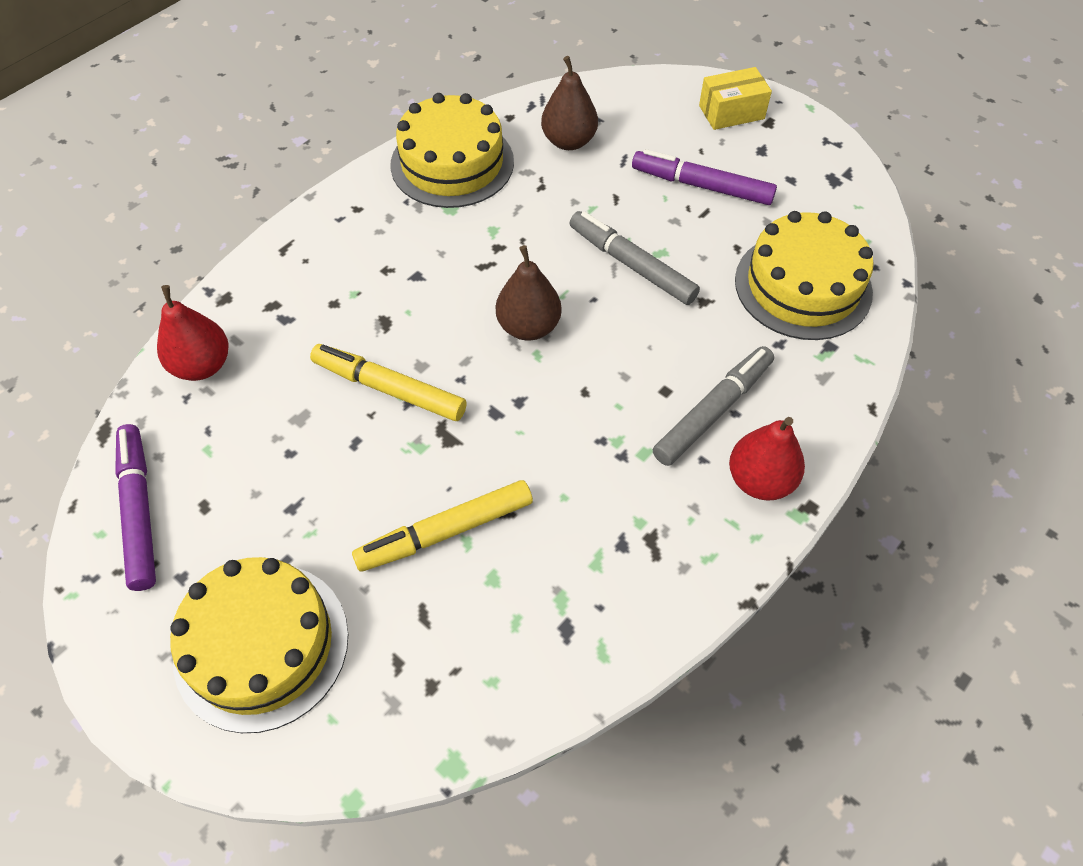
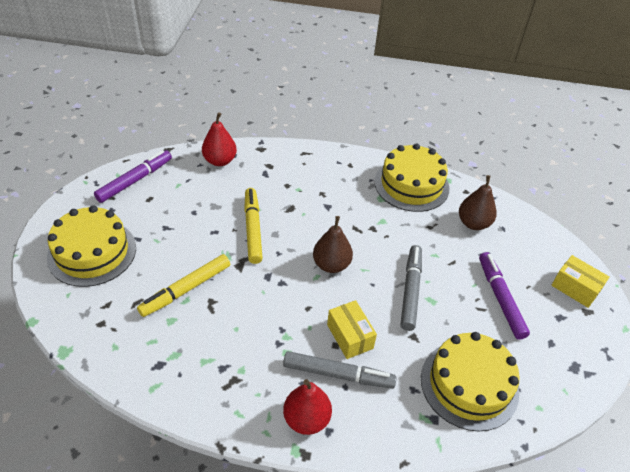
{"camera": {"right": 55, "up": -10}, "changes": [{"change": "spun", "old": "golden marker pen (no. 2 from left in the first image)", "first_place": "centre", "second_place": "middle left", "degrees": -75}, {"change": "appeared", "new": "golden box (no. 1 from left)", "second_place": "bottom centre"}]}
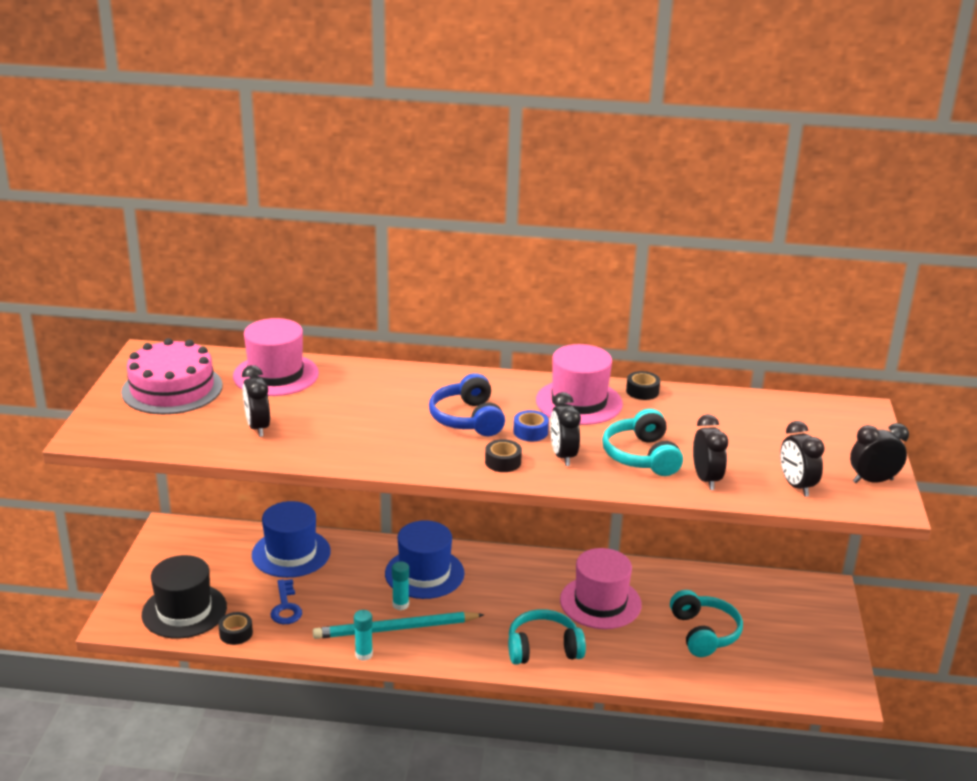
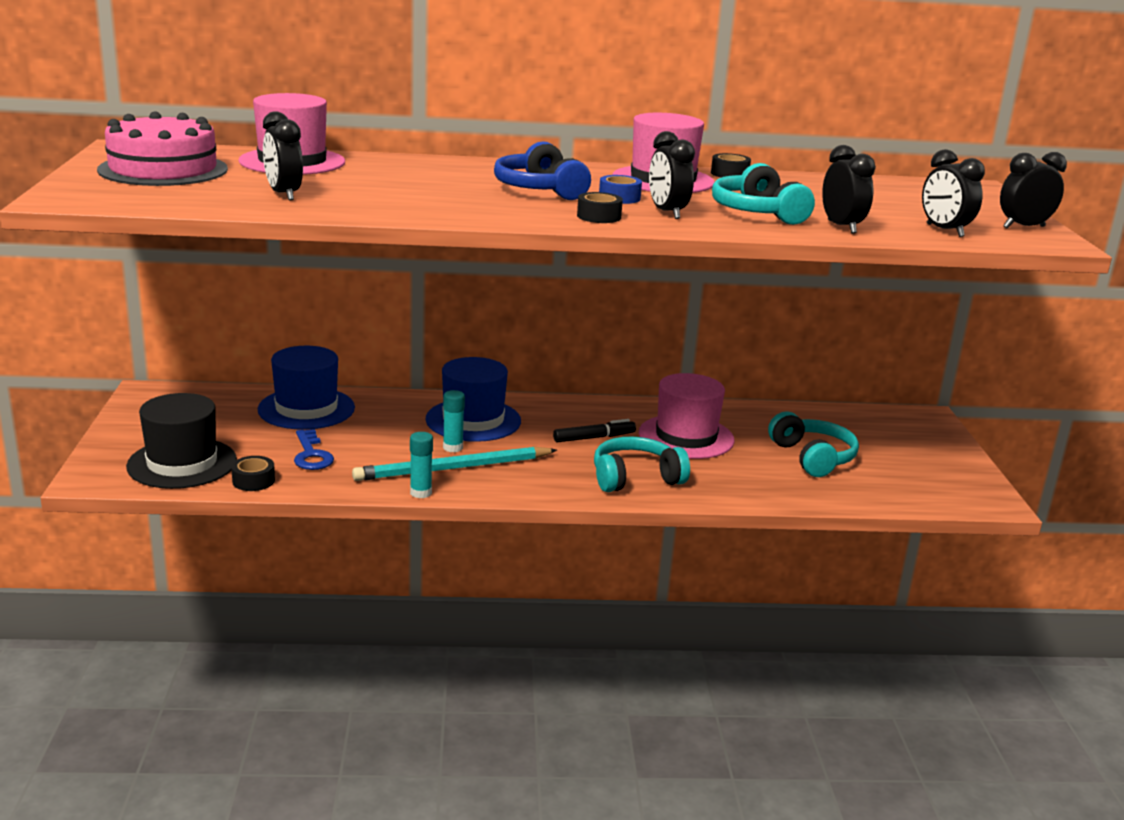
{"camera": {"right": -10, "up": -5}, "changes": [{"change": "appeared", "new": "ebony marker pen", "second_place": "centre"}]}
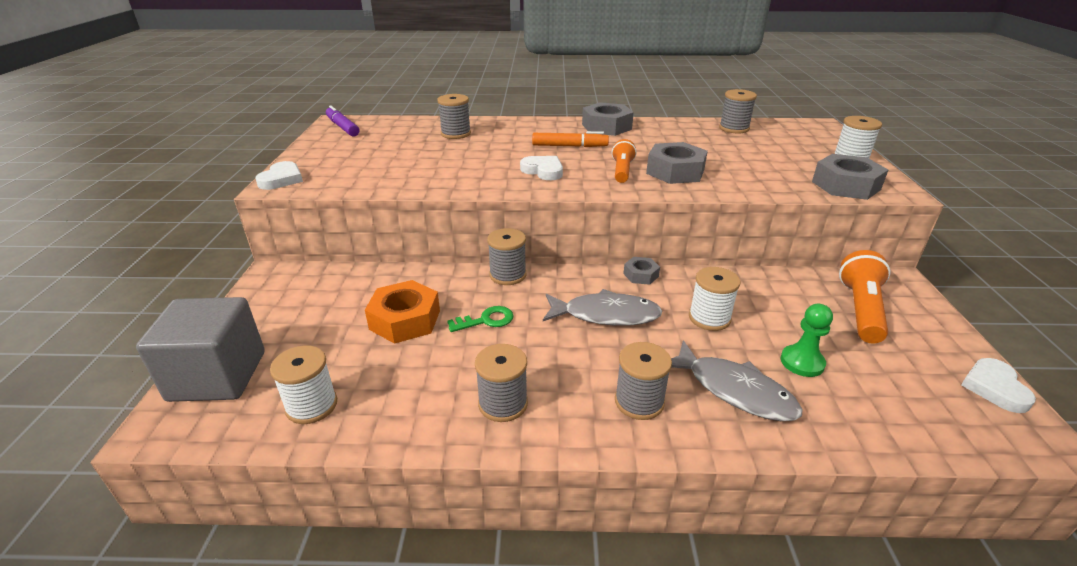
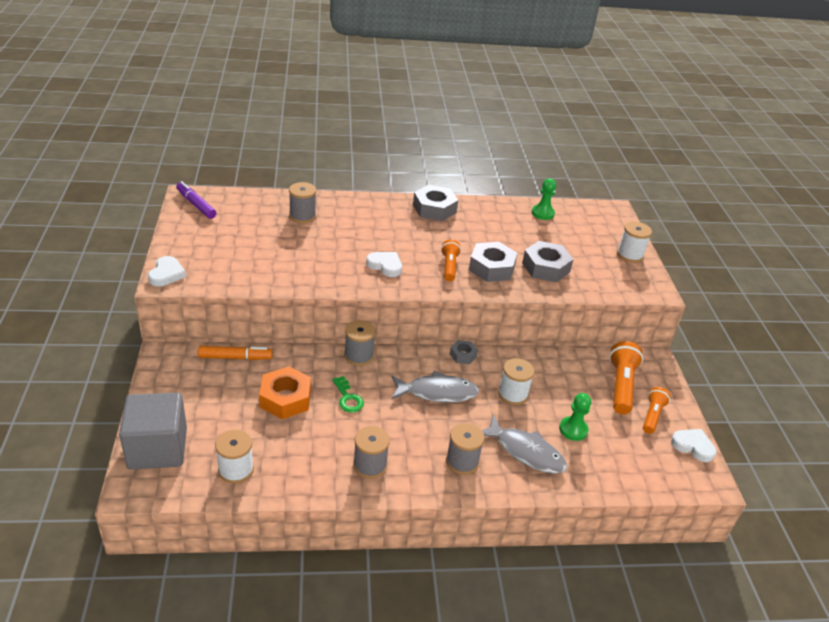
{"camera": {"right": -10, "up": 5}, "changes": [{"change": "exchanged", "old": "grey bobbin (no. 5 from left)", "new": "green pawn (no. 1 from left)", "first_place": "top right", "second_place": "top centre"}, {"change": "relocated", "old": "orange marker pen", "first_place": "top centre", "second_place": "middle left"}, {"change": "relocated", "old": "grey nut (no. 4 from left)", "first_place": "top right", "second_place": "centre"}, {"change": "spun", "old": "green latchkey", "first_place": "centre", "second_place": "centre", "degrees": 90}, {"change": "spun", "old": "pure white heart (no. 3 from left)", "first_place": "bottom right", "second_place": "bottom right", "degrees": 120}, {"change": "appeared", "new": "orange torch (no. 3 from left)", "second_place": "middle right"}]}
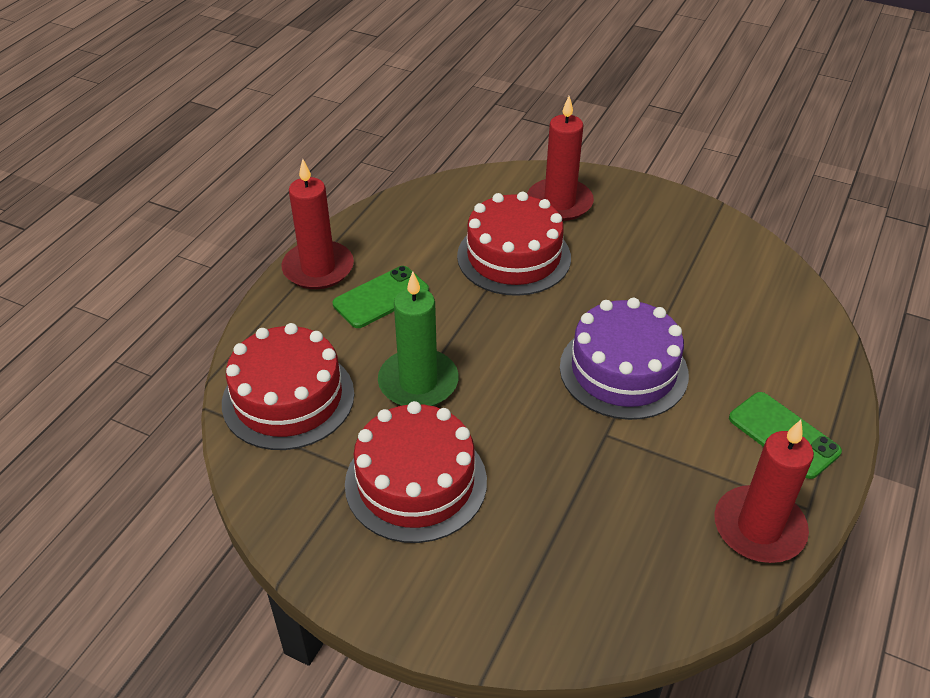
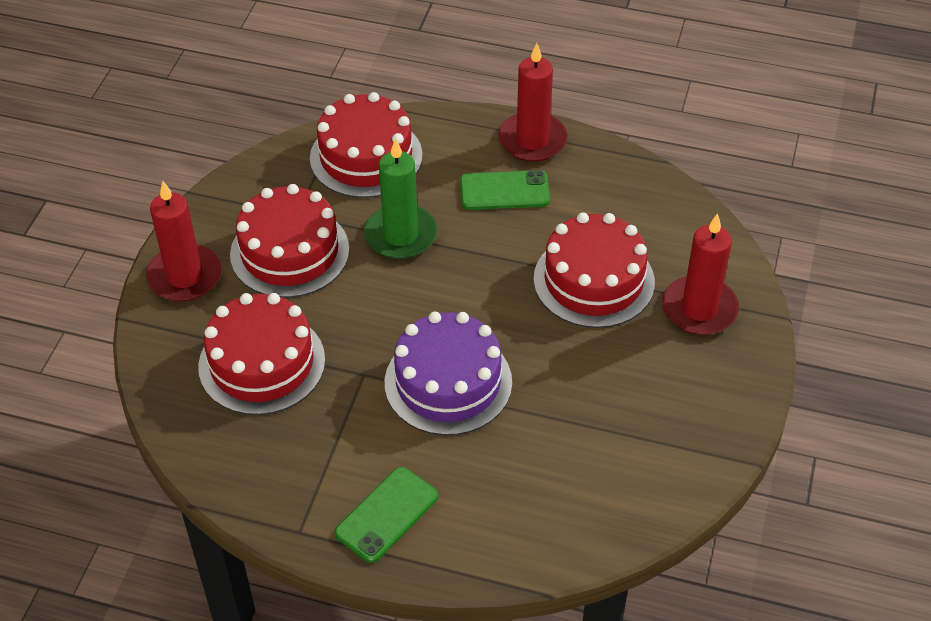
{"camera": {"right": 80, "up": 5}, "changes": [{"change": "spun", "old": "green mobile phone (no. 1 from left in the first image)", "first_place": "centre", "second_place": "top centre", "degrees": -45}, {"change": "relocated", "old": "crimson candle (no. 3 from left in the first image)", "new": "crimson candle (no. 1 from left)", "first_place": "bottom right", "second_place": "middle left"}, {"change": "appeared", "new": "crimson cake (no. 1 from left)", "second_place": "middle left"}]}
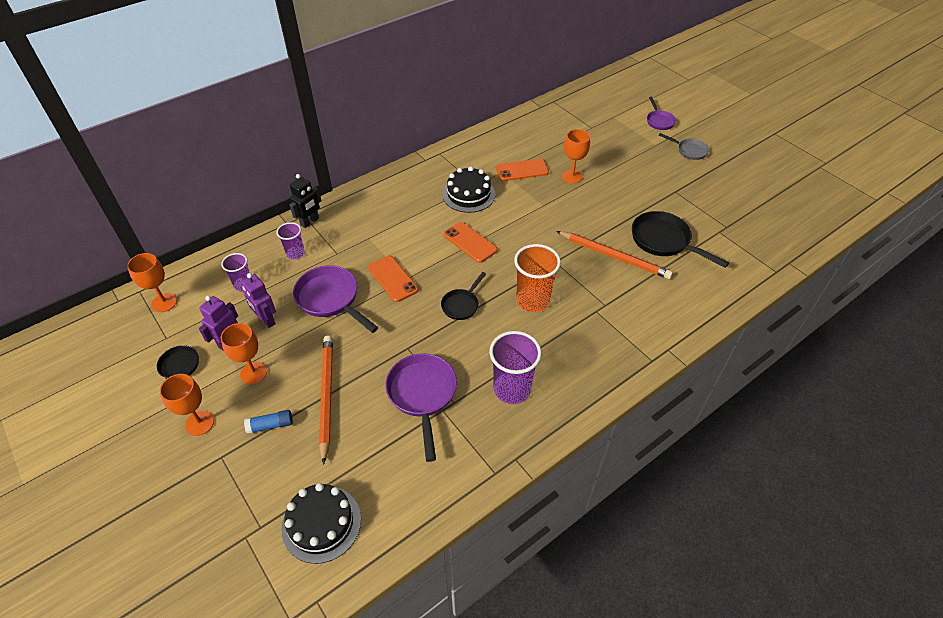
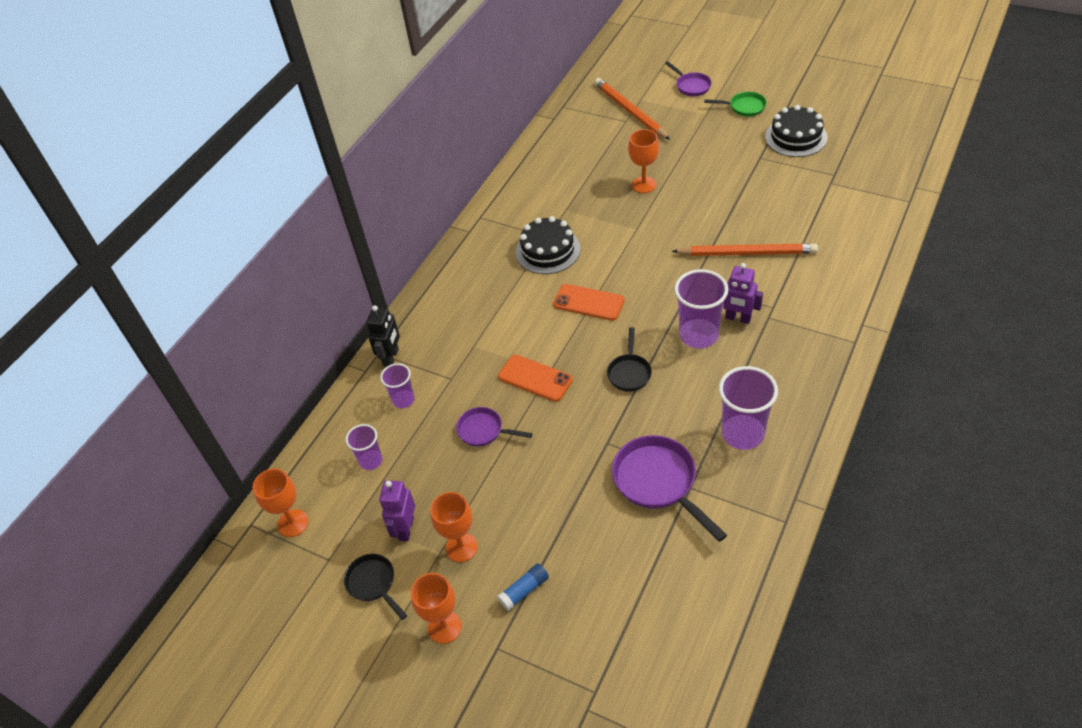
{"camera": {"right": -20, "up": 0}, "changes": [{"change": "colour", "old": "grey frying pan", "new": "green frying pan", "first_place": "top right", "second_place": "top right"}, {"change": "missing", "old": "orange mobile phone (no. 3 from left)", "first_place": "top centre"}, {"change": "missing", "old": "ebony frying pan (no. 3 from left)", "first_place": "middle right"}, {"change": "colour", "old": "orange cup", "new": "purple cup (no. 3 from left)", "first_place": "centre", "second_place": "centre"}, {"change": "size", "old": "purple frying pan (no. 1 from left)", "first_place": "centre", "second_place": "centre", "factor": 0.59}, {"change": "relocated", "old": "purple robot (no. 2 from left)", "first_place": "middle left", "second_place": "middle right"}, {"change": "relocated", "old": "orange pencil (no. 1 from left)", "first_place": "centre", "second_place": "top centre"}, {"change": "relocated", "old": "ebony cake (no. 1 from left in the first image)", "new": "ebony cake (no. 2 from left)", "first_place": "bottom centre", "second_place": "top right"}]}
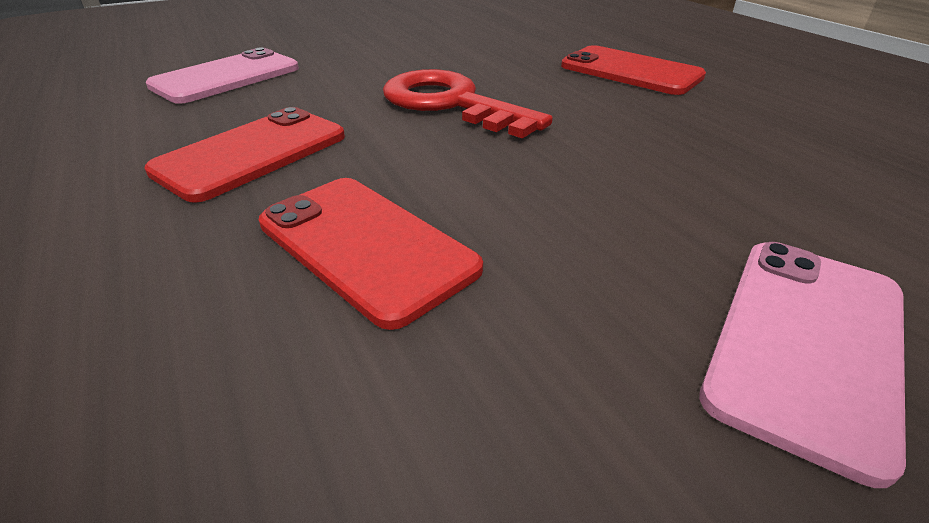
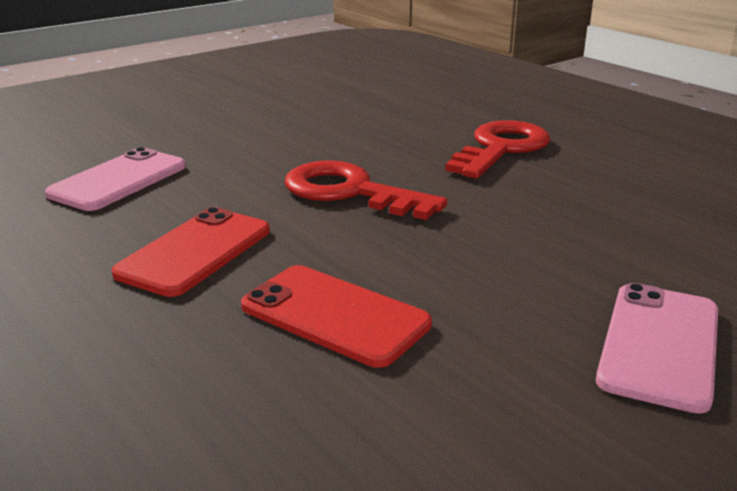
{"camera": {"right": -10, "up": -10}, "changes": [{"change": "exchanged", "old": "crimson mobile phone (no. 3 from left)", "new": "crimson latchkey (no. 2 from left)", "first_place": "top right", "second_place": "top right"}]}
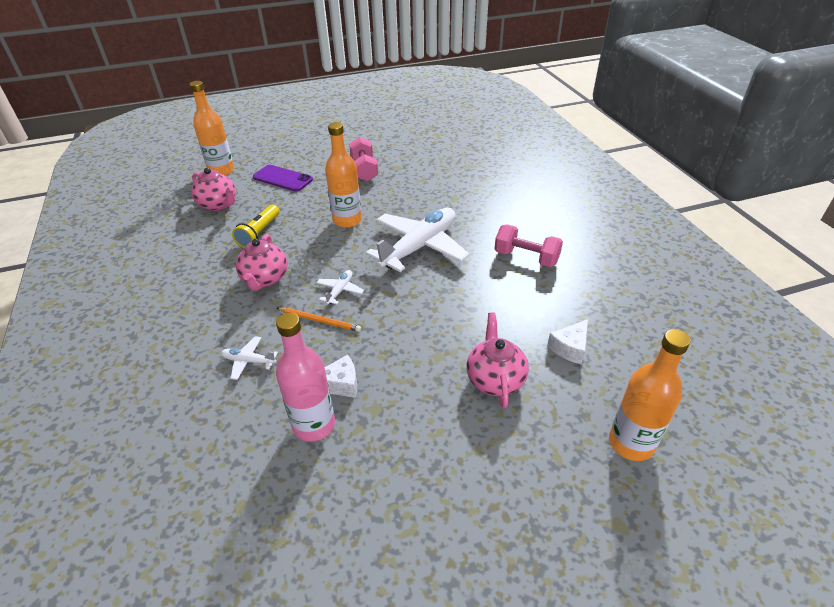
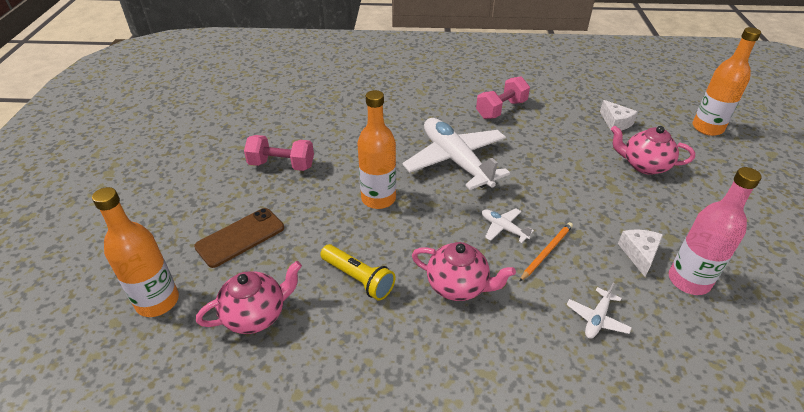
{"camera": {"right": -70, "up": 0}, "changes": [{"change": "colour", "old": "purple mobile phone", "new": "russet mobile phone", "first_place": "top centre", "second_place": "middle left"}]}
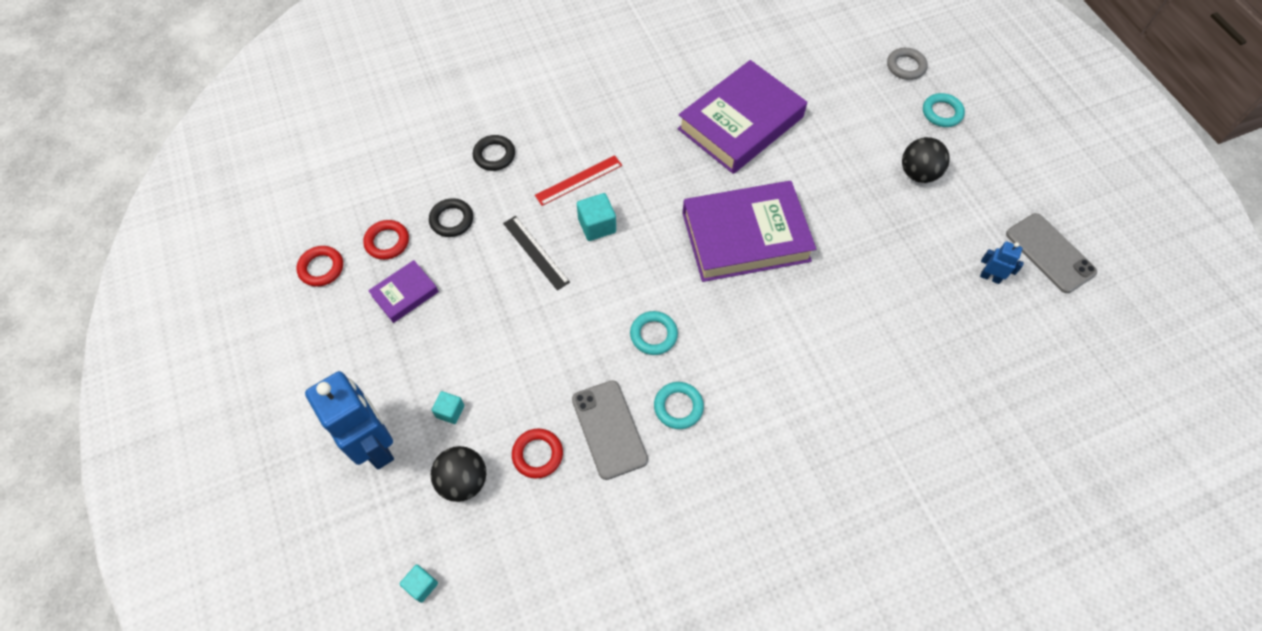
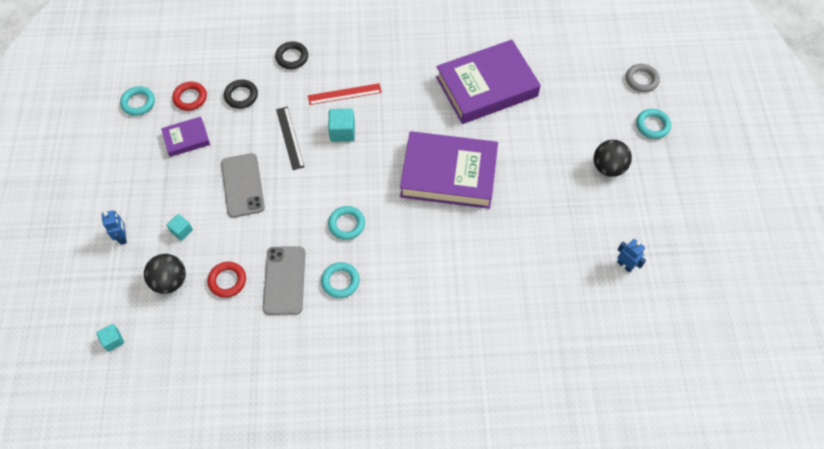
{"camera": {"right": 20, "up": 0}, "changes": [{"change": "relocated", "old": "grey mobile phone (no. 2 from left in the first image)", "new": "grey mobile phone (no. 1 from left)", "first_place": "middle right", "second_place": "middle left"}, {"change": "colour", "old": "crimson hoop (no. 1 from left)", "new": "aqua hoop (no. 1 from left)", "first_place": "middle left", "second_place": "top left"}, {"change": "size", "old": "cobalt robot (no. 1 from left)", "first_place": "middle left", "second_place": "middle left", "factor": 0.45}]}
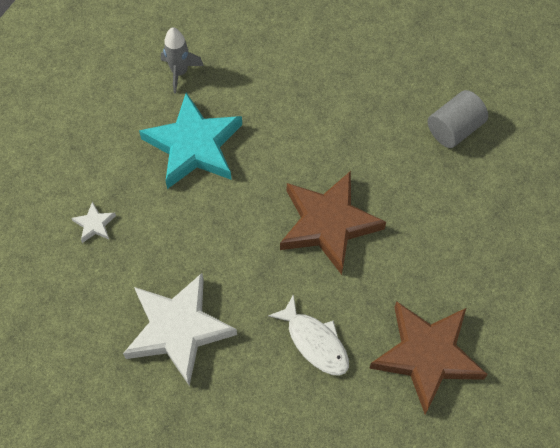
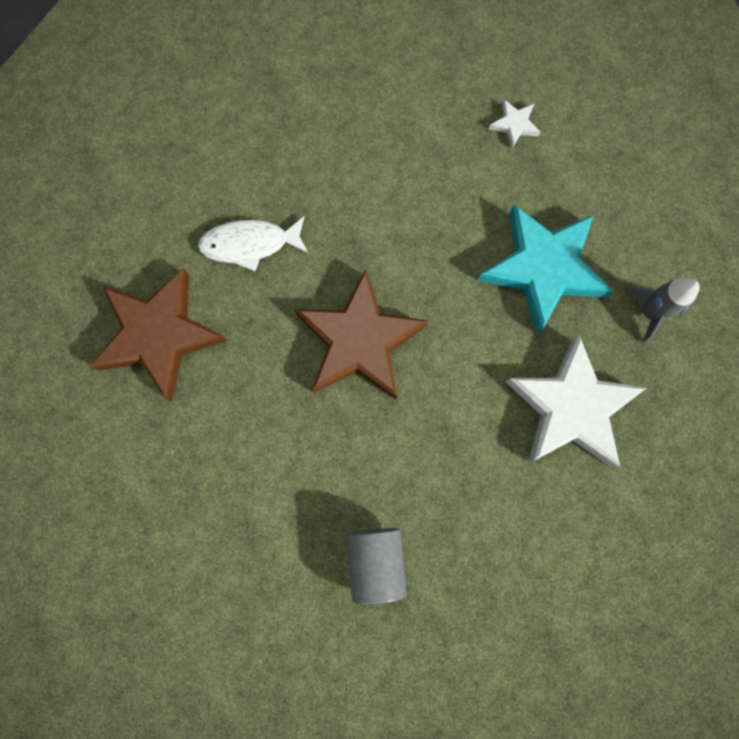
{"camera": {"right": 125, "up": 15}, "changes": [{"change": "relocated", "old": "pure white star (no. 2 from left)", "first_place": "bottom left", "second_place": "middle right"}]}
